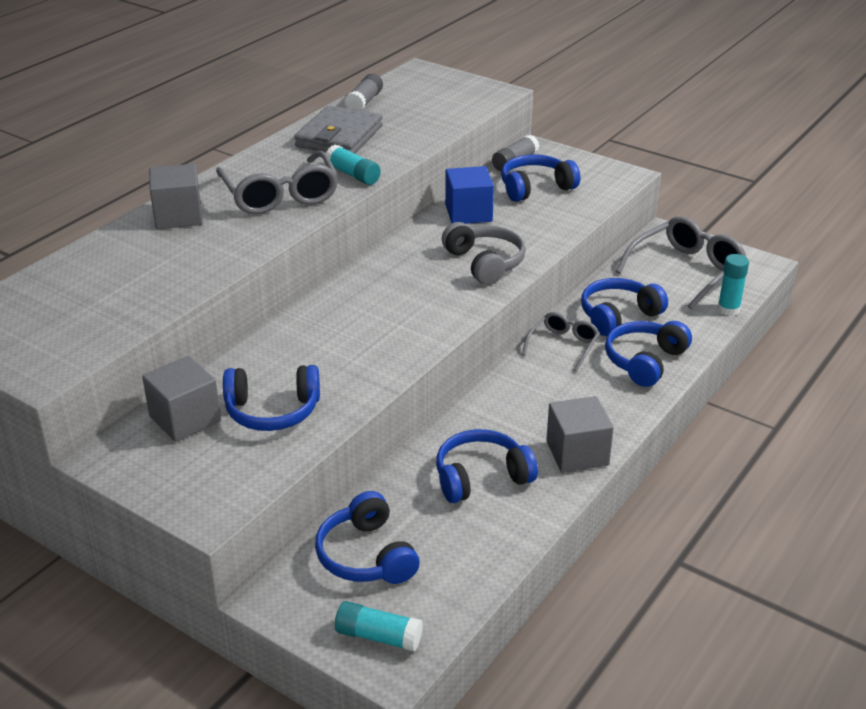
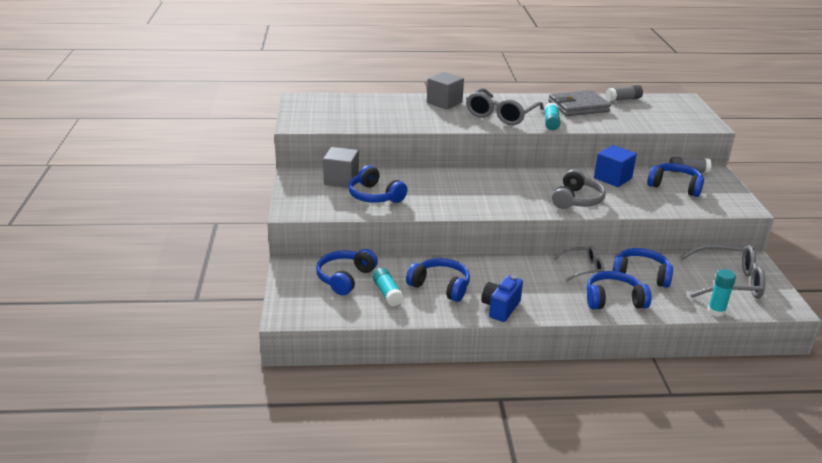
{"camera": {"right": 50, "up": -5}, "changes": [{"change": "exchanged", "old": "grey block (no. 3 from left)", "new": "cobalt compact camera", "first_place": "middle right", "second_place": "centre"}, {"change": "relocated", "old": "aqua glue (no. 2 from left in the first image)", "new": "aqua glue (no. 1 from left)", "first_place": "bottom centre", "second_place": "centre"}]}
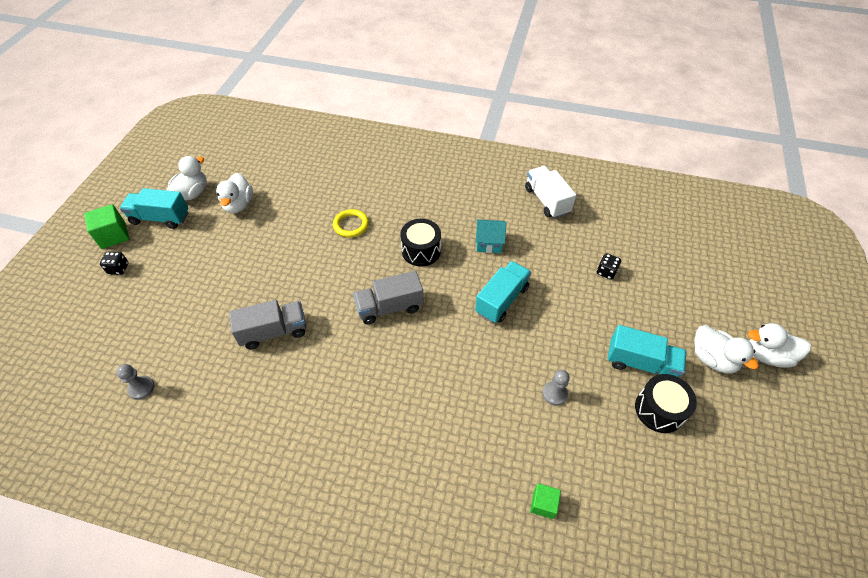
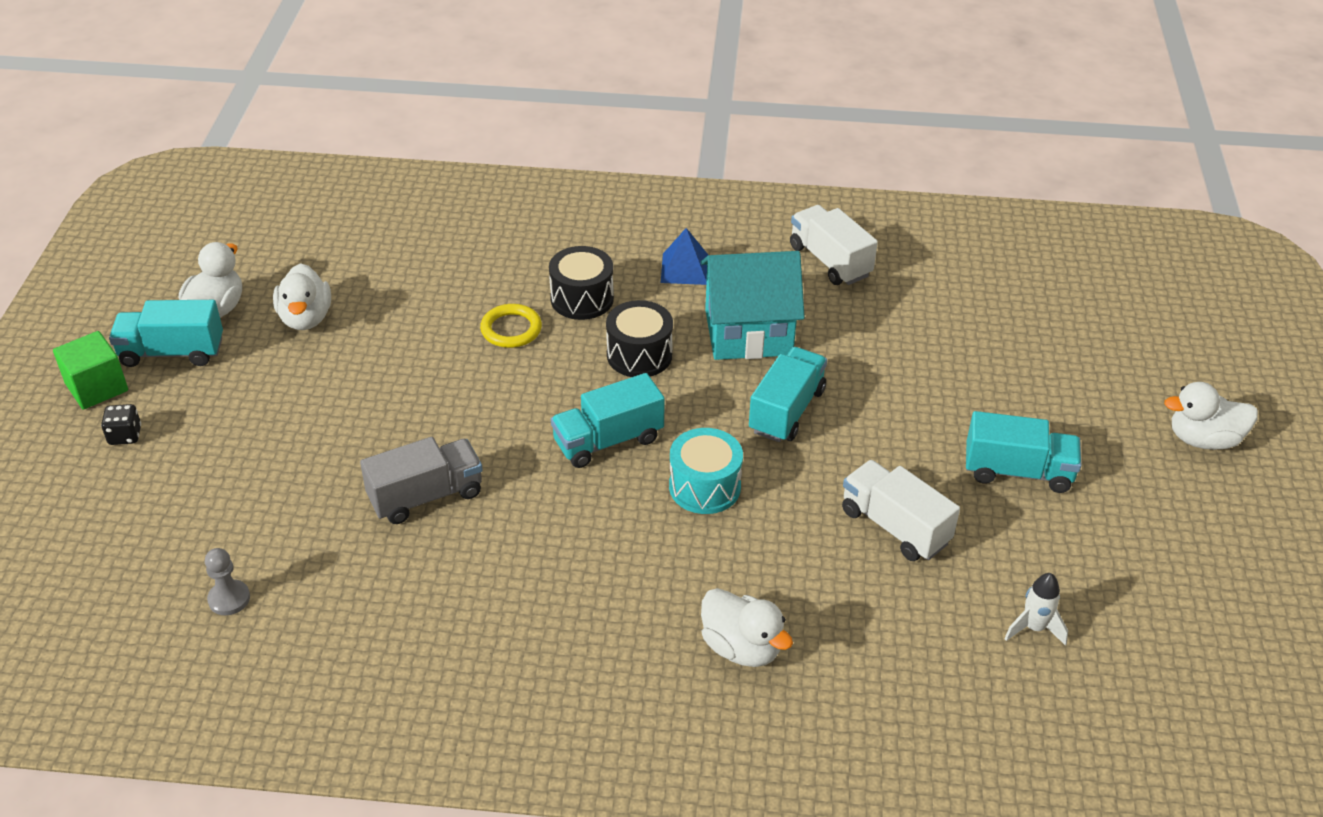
{"camera": {"right": -10, "up": -10}, "changes": [{"change": "size", "old": "aqua cottage", "first_place": "centre", "second_place": "centre", "factor": 1.91}, {"change": "missing", "old": "ebony game die (no. 2 from left)", "first_place": "middle right"}, {"change": "colour", "old": "grey lorry (no. 2 from left)", "new": "aqua lorry (no. 2 from left)", "first_place": "centre", "second_place": "centre"}, {"change": "relocated", "old": "pure white duck (no. 3 from left)", "first_place": "middle right", "second_place": "bottom centre"}, {"change": "exchanged", "old": "grey pawn (no. 2 from left)", "new": "pure white lorry (no. 2 from left)", "first_place": "bottom centre", "second_place": "middle right"}, {"change": "relocated", "old": "ebony toy drum (no. 2 from left in the first image)", "new": "ebony toy drum (no. 1 from left)", "first_place": "bottom right", "second_place": "centre"}, {"change": "missing", "old": "green block (no. 2 from left)", "first_place": "bottom centre"}, {"change": "appeared", "new": "cobalt solid pyramid", "second_place": "top centre"}, {"change": "appeared", "new": "aqua toy drum", "second_place": "centre"}, {"change": "appeared", "new": "pure white rocket", "second_place": "bottom right"}]}
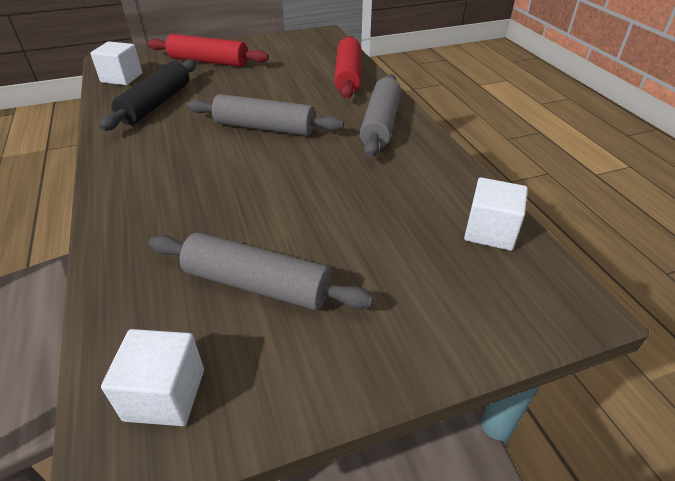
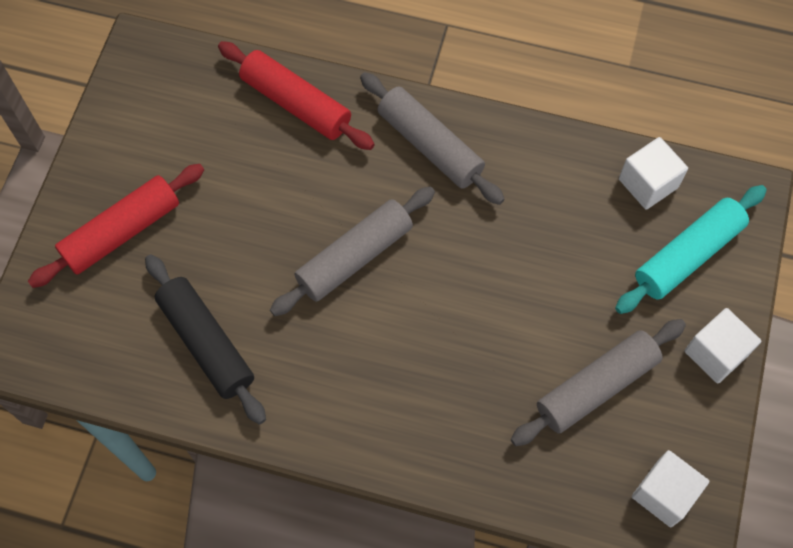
{"camera": {"right": -55, "up": 25}, "changes": [{"change": "relocated", "old": "pure white block (no. 1 from left in the first image)", "new": "pure white block (no. 3 from left)", "first_place": "top left", "second_place": "middle right"}, {"change": "appeared", "new": "aqua pastry roller", "second_place": "middle right"}]}
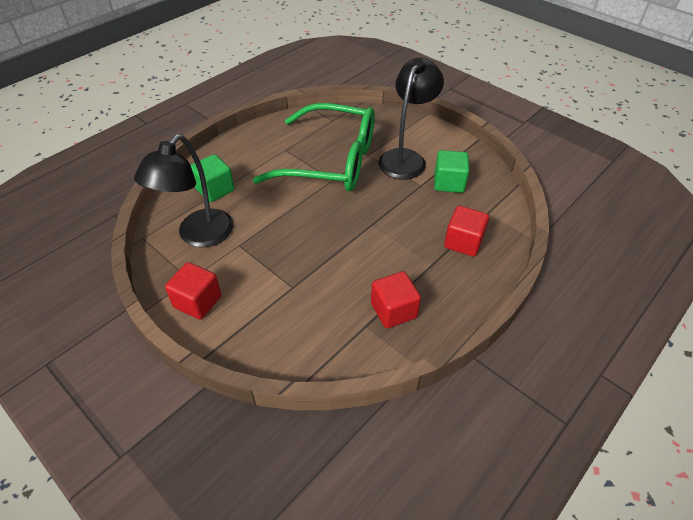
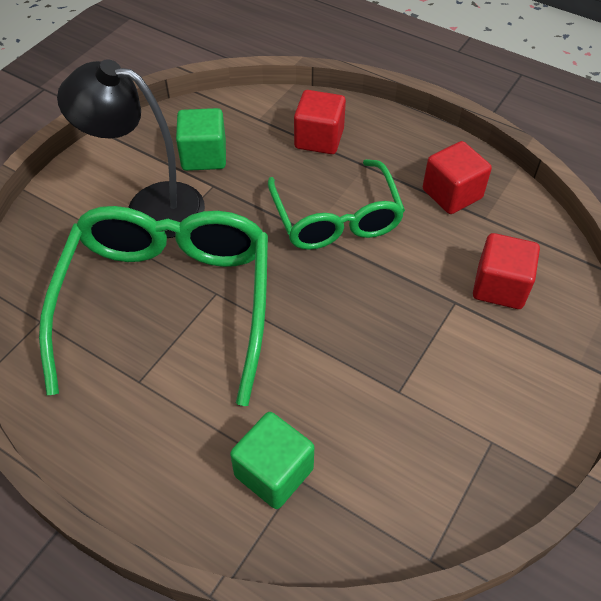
{"camera": {"right": -100, "up": 5}, "changes": [{"change": "missing", "old": "ebony desk lamp (no. 1 from left)", "first_place": "middle left"}, {"change": "relocated", "old": "crimson block (no. 1 from left in the first image)", "new": "crimson block (no. 3 from left)", "first_place": "middle left", "second_place": "middle right"}, {"change": "appeared", "new": "green eyeglasses (no. 2 from left)", "second_place": "centre"}]}
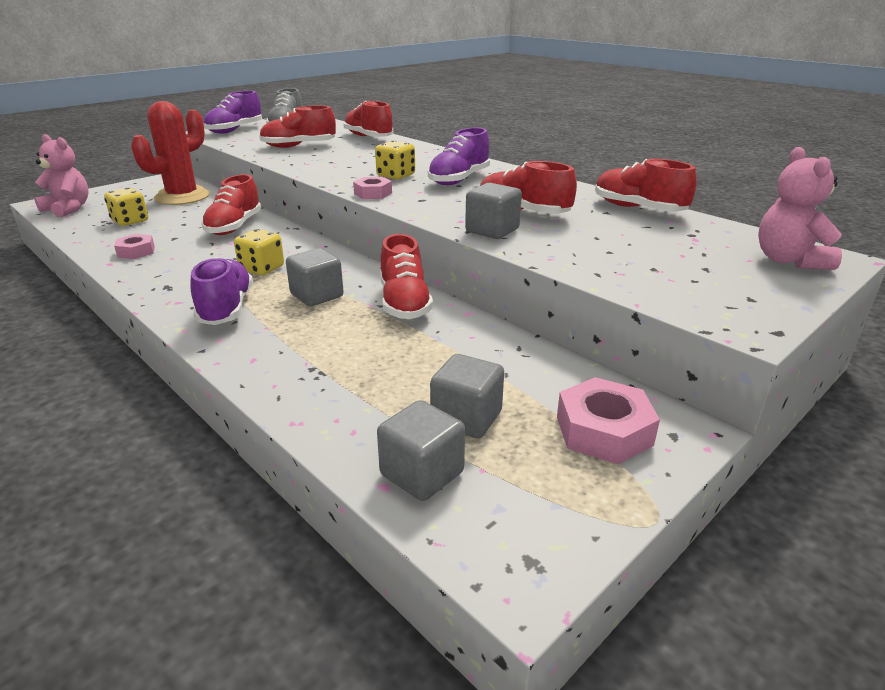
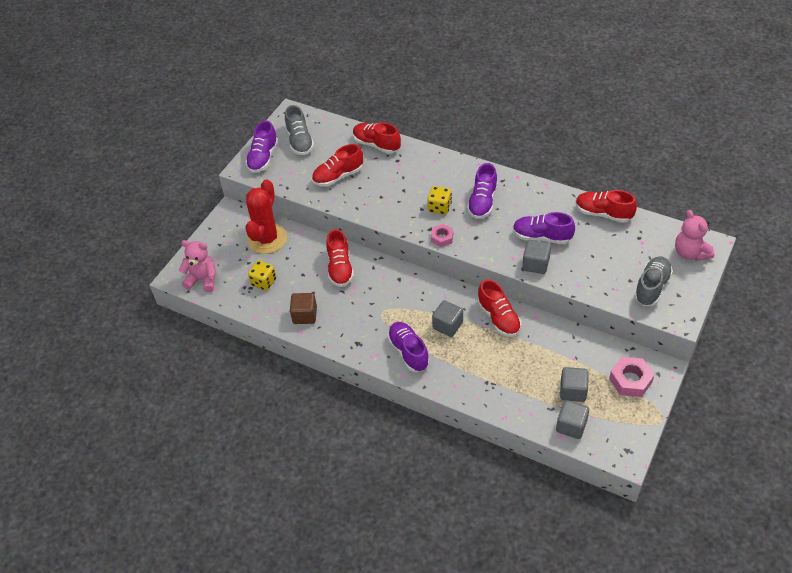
{"camera": {"right": -15, "up": 20}, "changes": [{"change": "colour", "old": "crimson sneaker (no. 5 from left)", "new": "purple sneaker (no. 4 from left)", "first_place": "top centre", "second_place": "middle right"}, {"change": "missing", "old": "golden game die (no. 2 from left)", "first_place": "middle left"}, {"change": "exchanged", "old": "rose-pink nut (no. 1 from left)", "new": "russet block", "first_place": "middle left", "second_place": "centre"}, {"change": "appeared", "new": "grey sneaker (no. 2 from left)", "second_place": "middle right"}]}
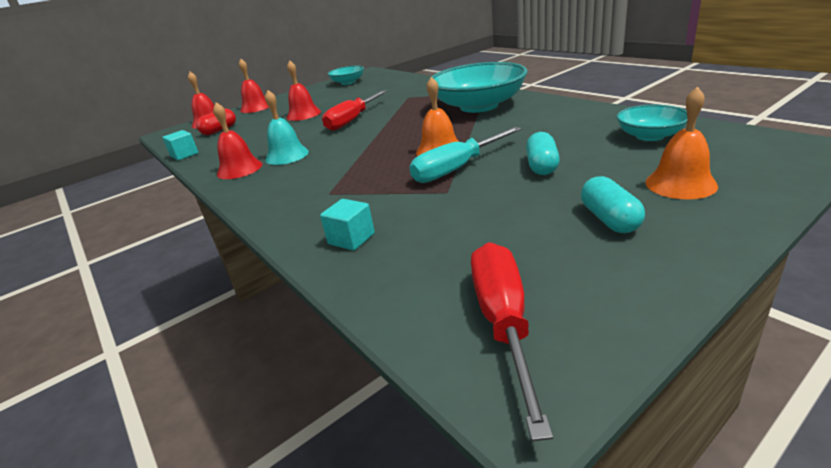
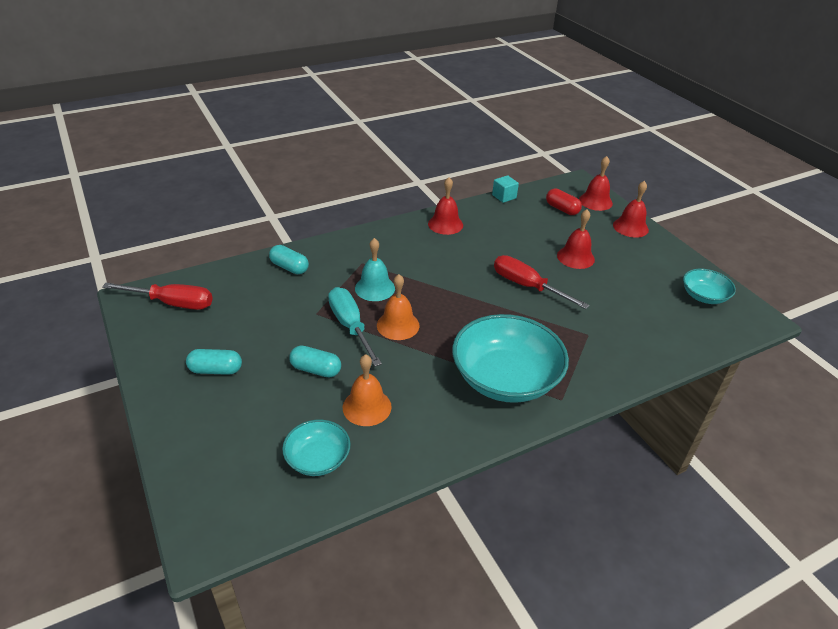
{"camera": {"right": 95, "up": 10}, "changes": [{"change": "relocated", "old": "orange hand bell (no. 2 from left in the first image)", "new": "orange hand bell (no. 1 from left)", "first_place": "top right", "second_place": "centre"}, {"change": "relocated", "old": "aqua hand bell", "first_place": "top centre", "second_place": "centre"}, {"change": "exchanged", "old": "aqua block (no. 2 from left)", "new": "aqua pill (no. 2 from left)", "first_place": "centre", "second_place": "centre"}]}
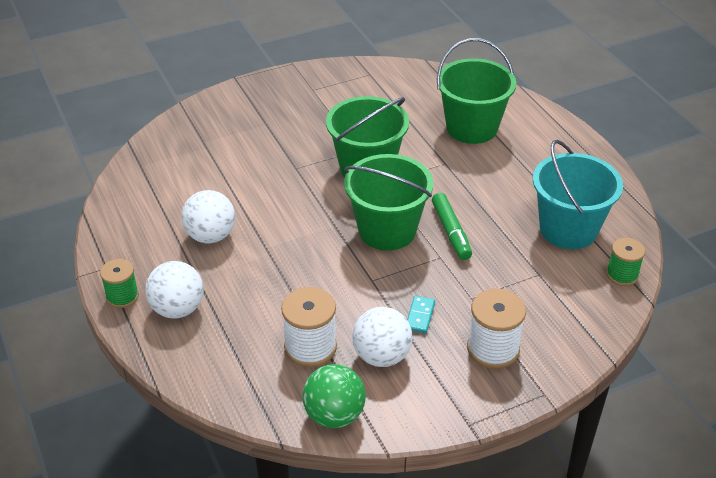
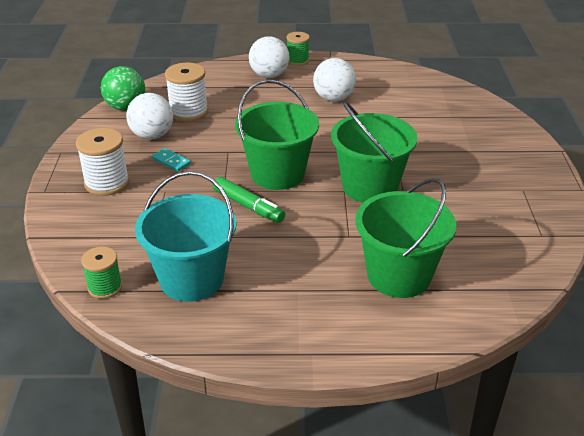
{"camera": {"right": 115, "up": -5}, "changes": [{"change": "spun", "old": "green marker pen", "first_place": "centre", "second_place": "centre", "degrees": -150}]}
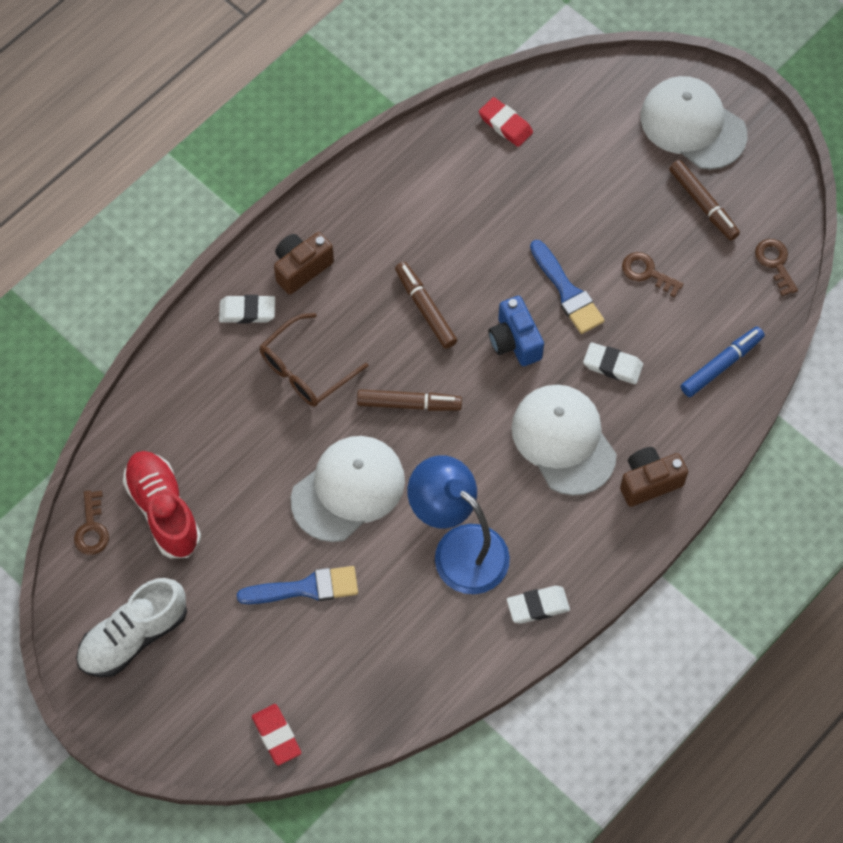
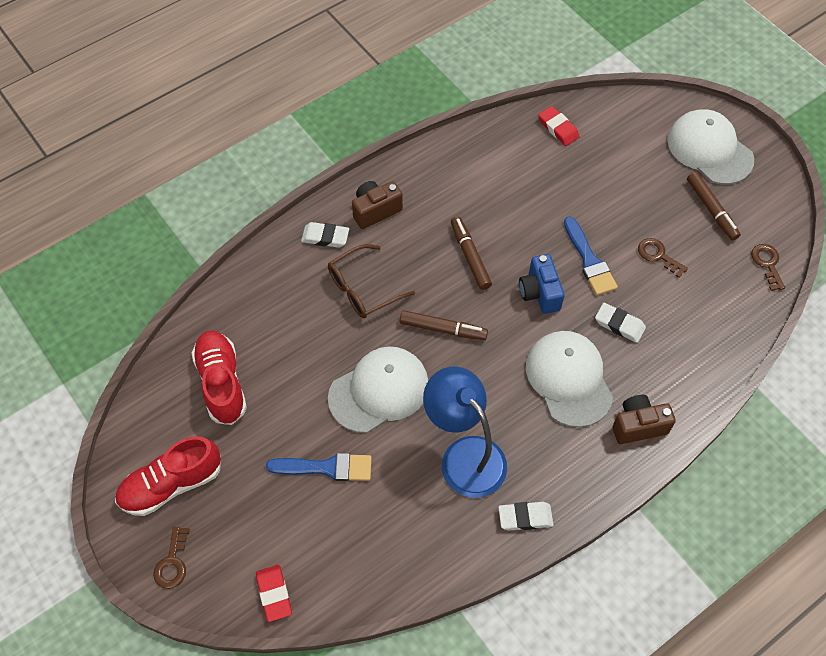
{"camera": {"right": 10, "up": -5}, "changes": [{"change": "missing", "old": "cobalt marker pen", "first_place": "middle right"}, {"change": "relocated", "old": "russet latchkey (no. 1 from left)", "first_place": "middle left", "second_place": "bottom left"}, {"change": "colour", "old": "pure white sneaker", "new": "crimson sneaker (no. 1 from left)", "first_place": "bottom left", "second_place": "bottom left"}]}
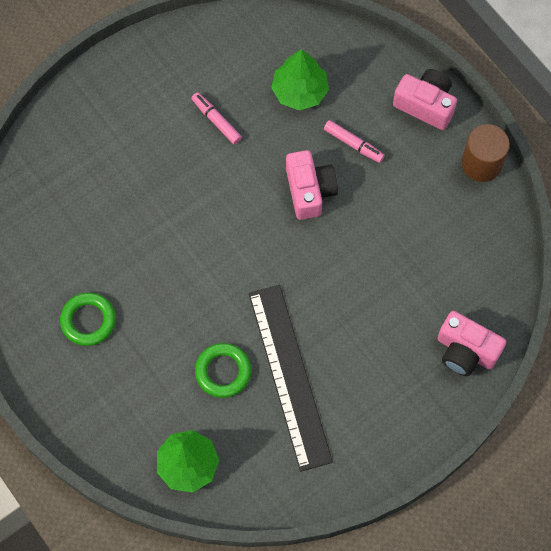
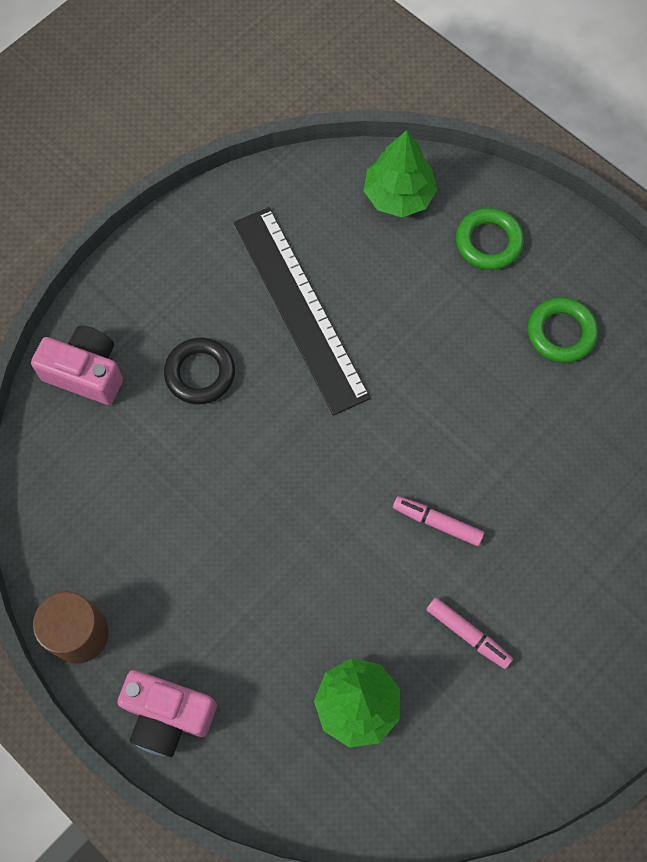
{"camera": {"right": 170, "up": 0}, "changes": [{"change": "relocated", "old": "rose-pink marker pen (no. 2 from left in the first image)", "new": "rose-pink marker pen (no. 1 from left)", "first_place": "top centre", "second_place": "middle right"}, {"change": "missing", "old": "rose-pink compact camera (no. 1 from left)", "first_place": "centre"}, {"change": "relocated", "old": "green hoop (no. 2 from left in the first image)", "new": "green hoop (no. 1 from left)", "first_place": "bottom centre", "second_place": "top right"}, {"change": "appeared", "new": "ebony hoop", "second_place": "middle left"}]}
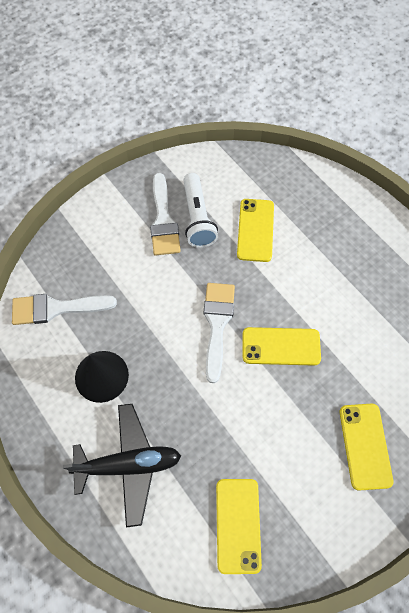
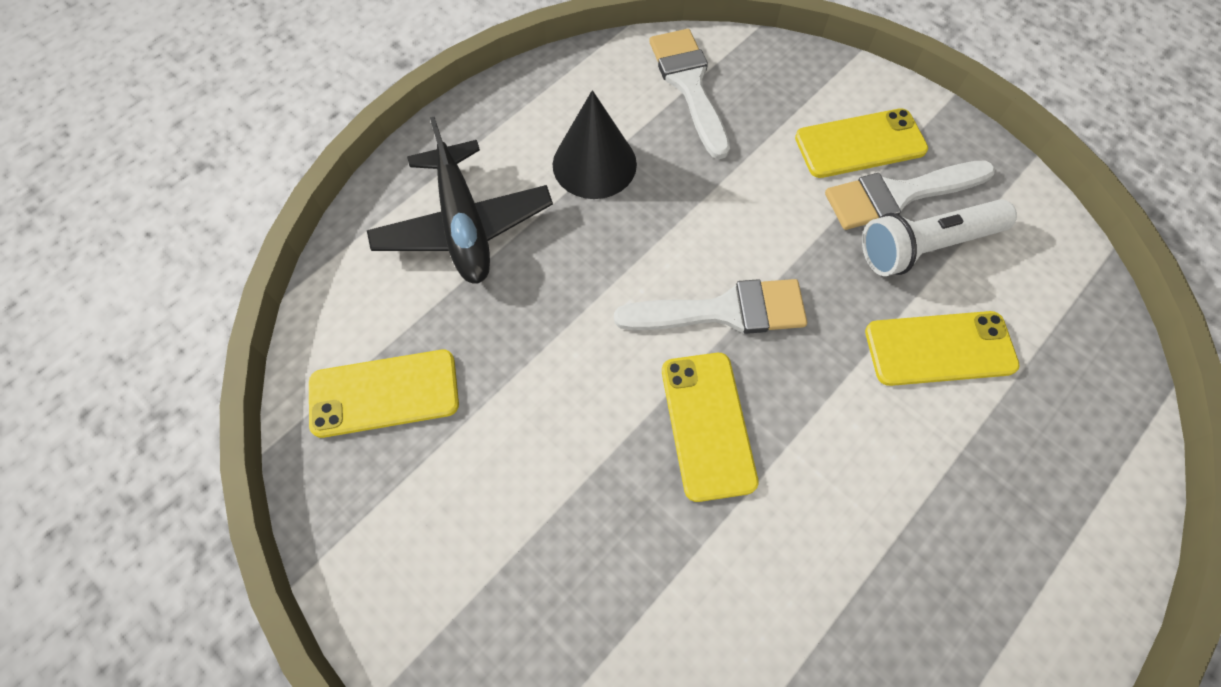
{"camera": {"right": 80, "up": 0}, "changes": [{"change": "relocated", "old": "golden mobile phone (no. 4 from left in the first image)", "new": "golden mobile phone (no. 3 from left)", "first_place": "bottom right", "second_place": "top right"}]}
